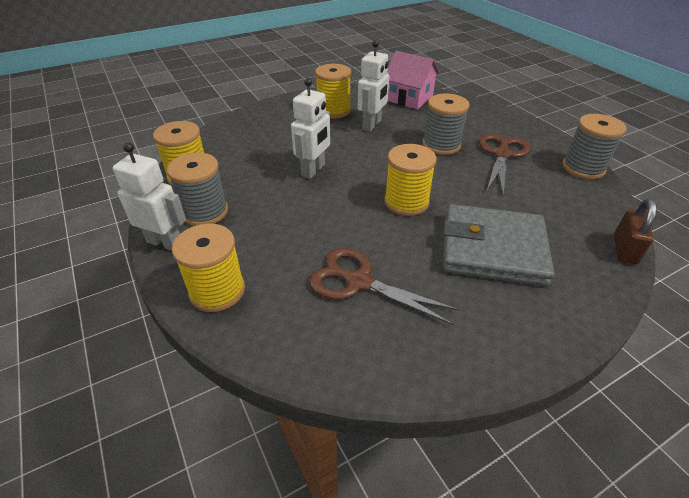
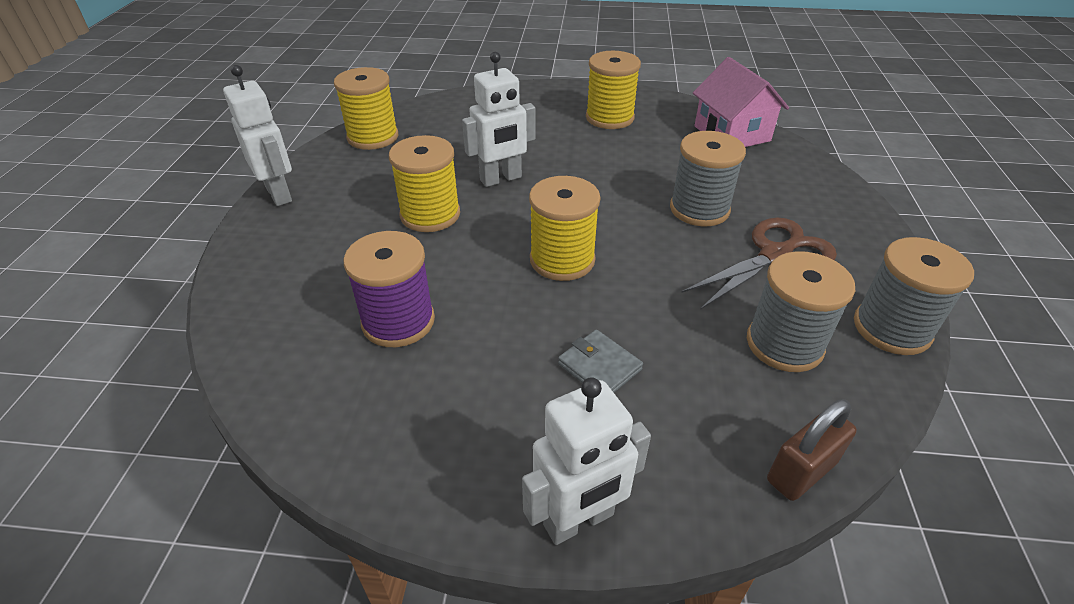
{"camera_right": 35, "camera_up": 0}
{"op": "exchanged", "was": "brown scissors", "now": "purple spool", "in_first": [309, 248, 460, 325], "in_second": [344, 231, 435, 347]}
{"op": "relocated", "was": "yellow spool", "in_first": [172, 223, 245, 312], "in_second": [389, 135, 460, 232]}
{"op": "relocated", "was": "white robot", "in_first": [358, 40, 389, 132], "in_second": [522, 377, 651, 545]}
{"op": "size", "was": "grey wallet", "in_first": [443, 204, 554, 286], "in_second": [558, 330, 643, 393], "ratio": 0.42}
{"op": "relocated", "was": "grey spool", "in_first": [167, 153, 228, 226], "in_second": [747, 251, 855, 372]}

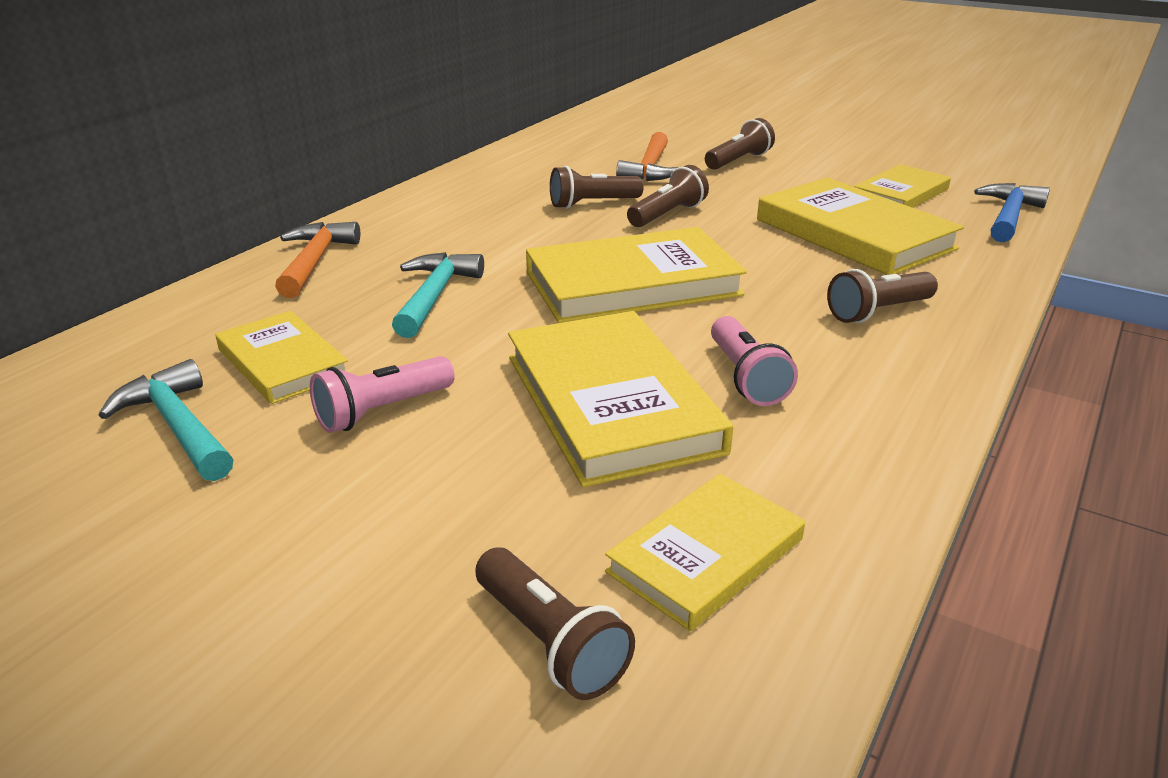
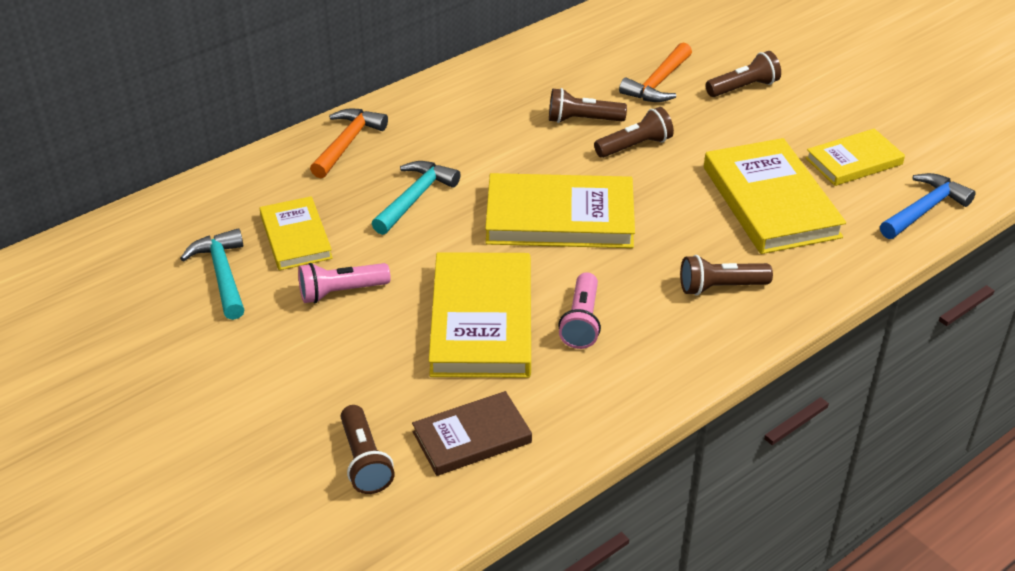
{"camera_right": 20, "camera_up": 10}
{"op": "colour", "was": "yellow book", "now": "brown book", "in_first": [605, 474, 805, 631], "in_second": [412, 391, 532, 476]}

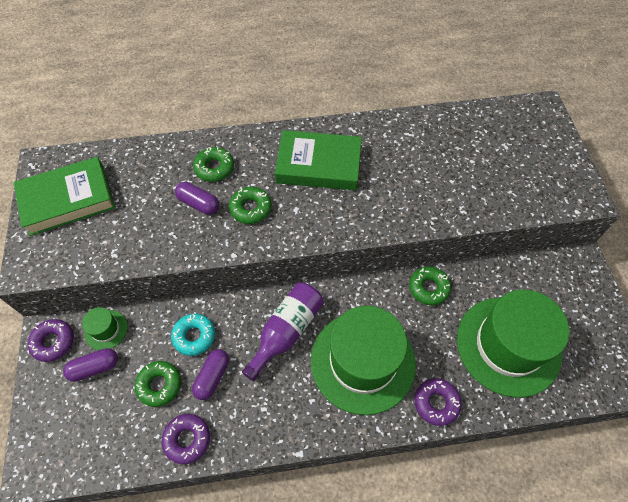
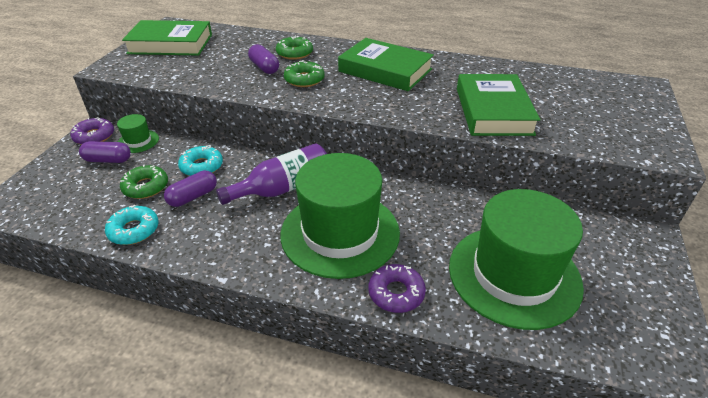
{"camera_right": 25, "camera_up": -20}
{"op": "colour", "was": "purple donut", "now": "turquoise donut", "in_first": [161, 414, 210, 464], "in_second": [105, 205, 159, 245]}
{"op": "appeared", "now": "green book", "in_second": [457, 74, 540, 136]}
{"op": "missing", "was": "green donut", "in_first": [409, 267, 451, 305]}

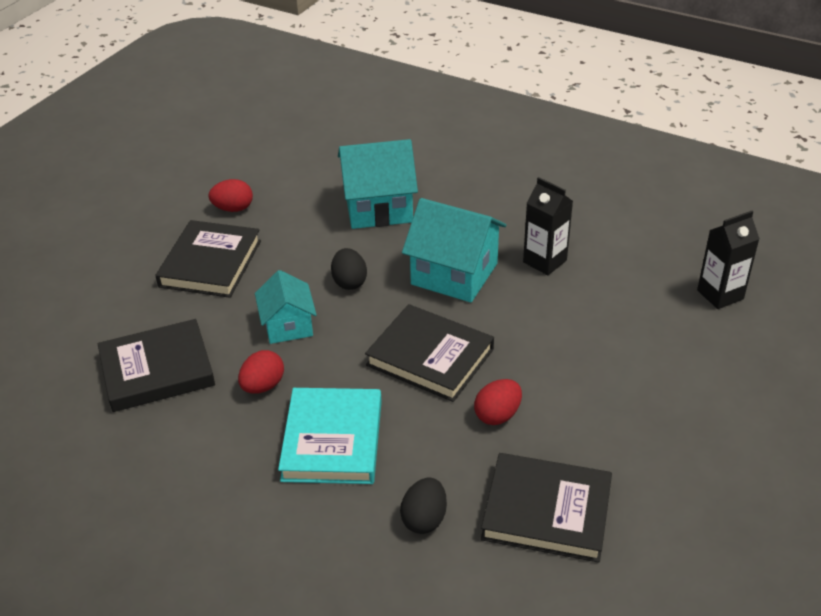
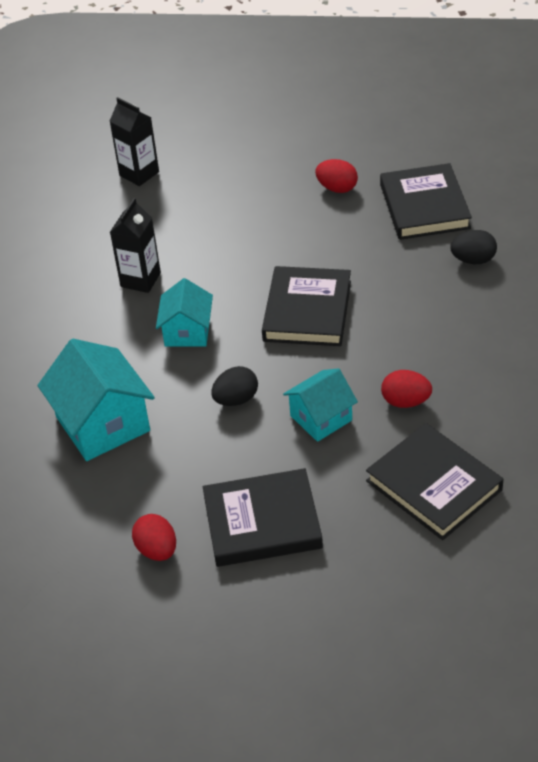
{"camera_right": -110, "camera_up": 5}
{"op": "size", "was": "turquoise house", "in_first": [402, 198, 506, 302], "in_second": [156, 278, 213, 347], "ratio": 0.62}
{"op": "relocated", "was": "red egg", "in_first": [474, 379, 522, 425], "in_second": [315, 159, 358, 193]}
{"op": "missing", "was": "turquoise book", "in_first": [278, 388, 382, 484]}

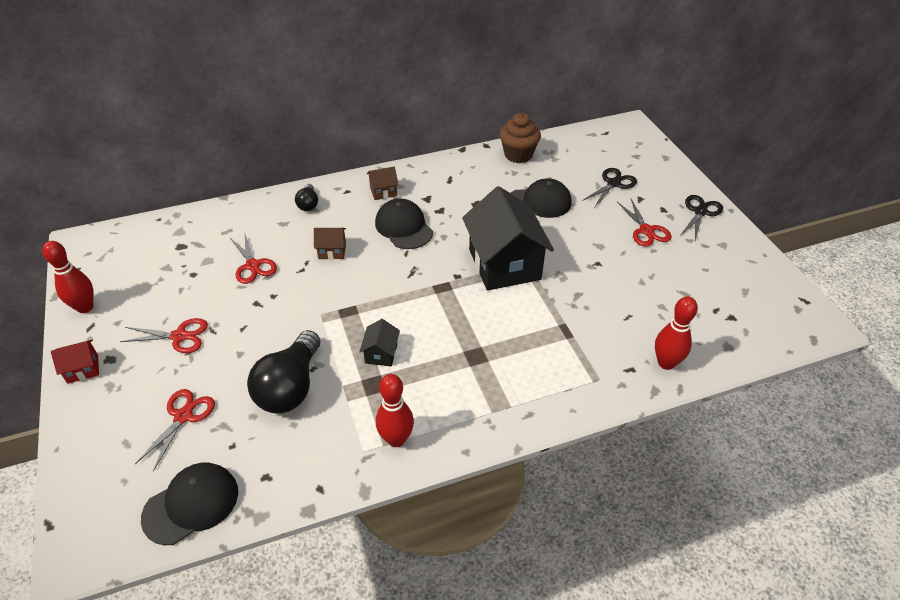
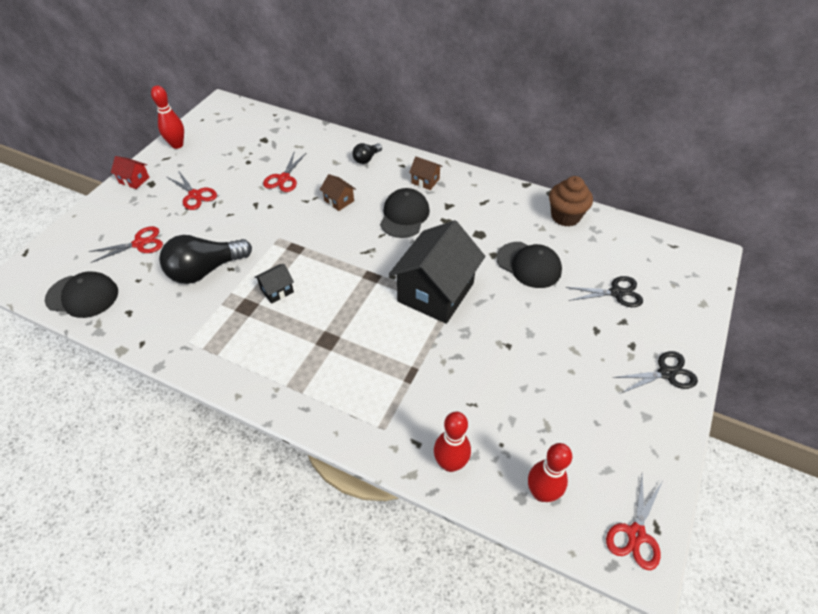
{"camera_right": 45, "camera_up": 5}
{"op": "relocated", "was": "red bowling pin", "in_first": [376, 374, 414, 447], "in_second": [528, 443, 572, 502]}
{"op": "relocated", "was": "red scissors", "in_first": [617, 199, 672, 247], "in_second": [606, 475, 663, 570]}

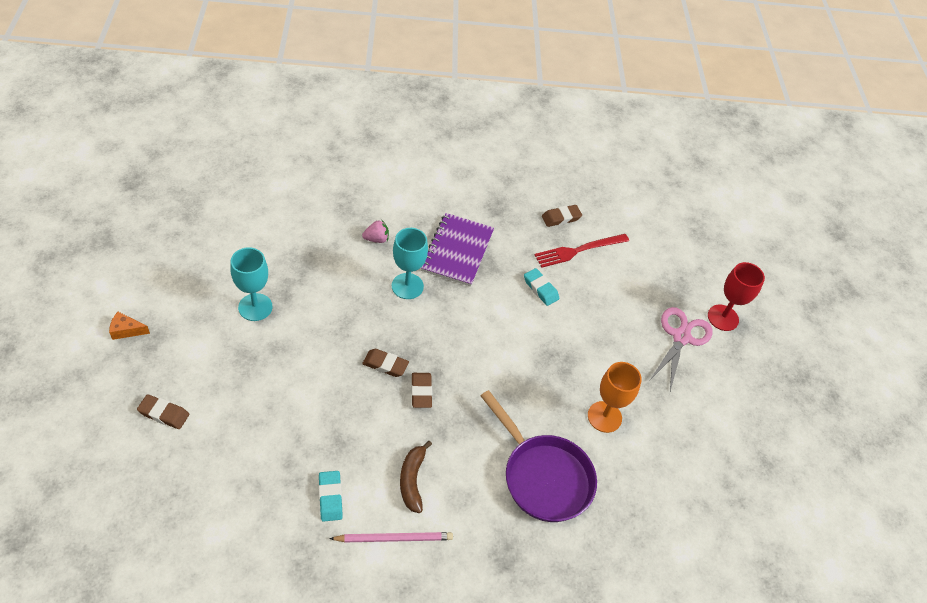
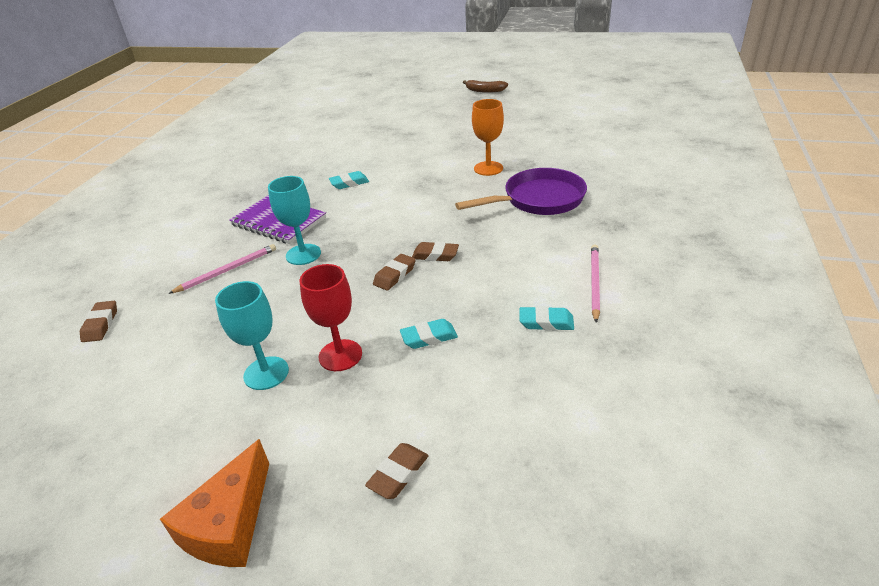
{"camera_right": -65, "camera_up": -15}
{"op": "relocated", "was": "brown eraser", "in_first": [542, 205, 582, 227], "in_second": [80, 301, 117, 342]}
{"op": "size", "was": "orange cheese", "in_first": [109, 312, 150, 340], "in_second": [160, 439, 269, 567], "ratio": 1.96}
{"op": "exchanged", "was": "pink strawberry", "now": "pink pencil", "in_first": [362, 220, 389, 243], "in_second": [168, 244, 276, 294]}
{"op": "relocated", "was": "red goblet", "in_first": [708, 262, 765, 331], "in_second": [299, 264, 362, 371]}
{"op": "appeared", "now": "turquoise eraser", "in_second": [400, 319, 458, 349]}
{"op": "relocated", "was": "brown banana", "in_first": [400, 441, 432, 513], "in_second": [463, 80, 508, 93]}
{"op": "missing", "was": "red fork", "in_first": [535, 234, 629, 268]}
{"op": "missing", "was": "pink scissors", "in_first": [650, 307, 713, 391]}

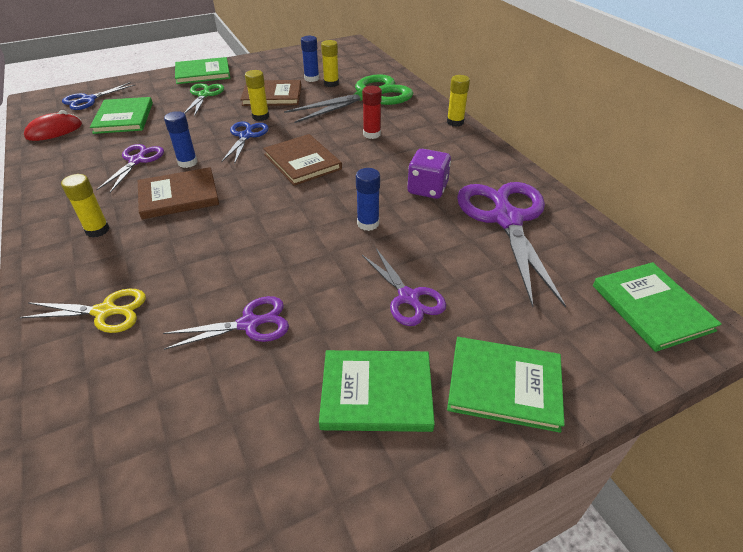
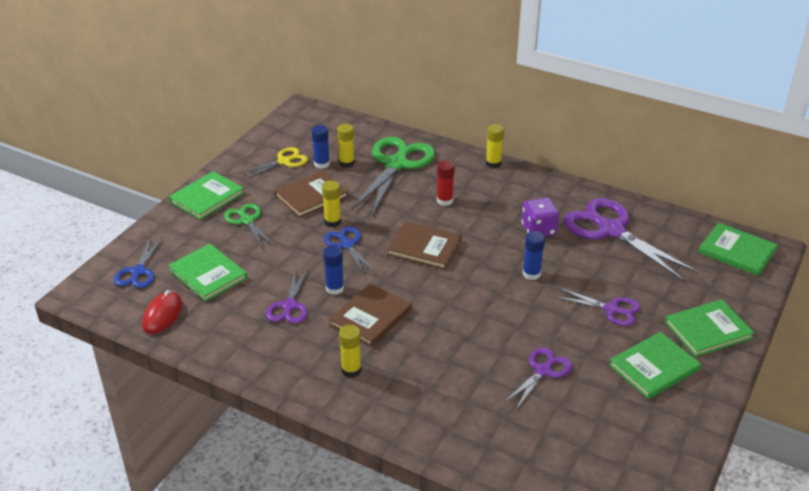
{"camera_right": -35, "camera_up": -5}
{"op": "relocated", "was": "yellow scissors", "in_first": [20, 289, 146, 333], "in_second": [239, 147, 308, 180]}
{"op": "spun", "was": "purple scissors", "in_first": [96, 144, 164, 193], "in_second": [266, 268, 308, 324], "clockwise": -150}

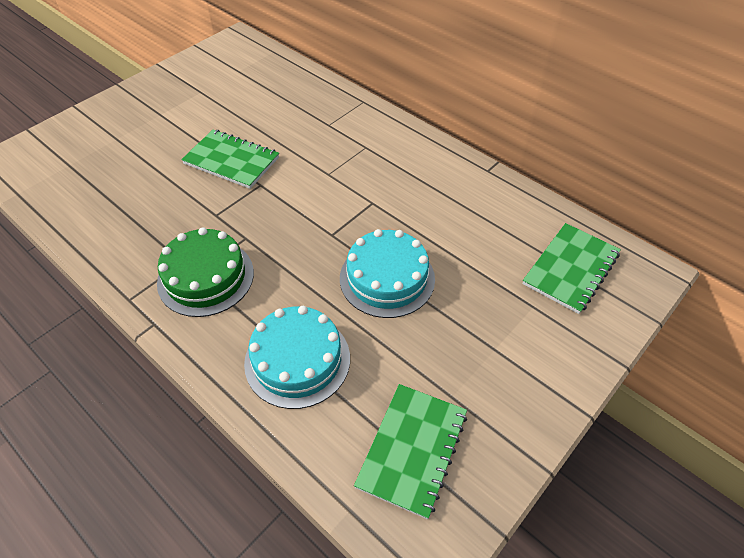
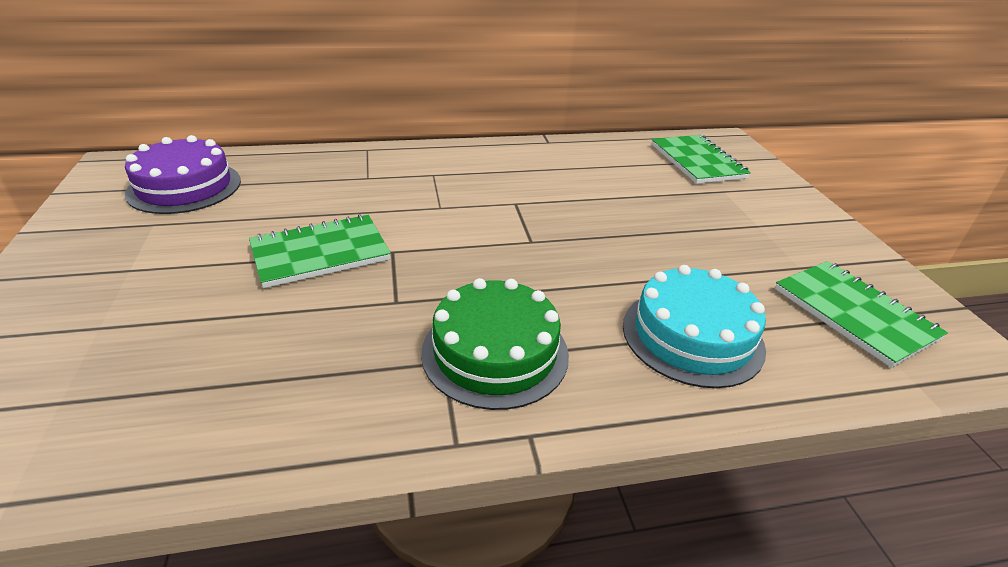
{"camera_right": -55, "camera_up": -15}
{"op": "appeared", "now": "purple cake", "in_second": [125, 135, 241, 214]}
{"op": "missing", "was": "turquoise cake", "in_first": [340, 229, 435, 318]}

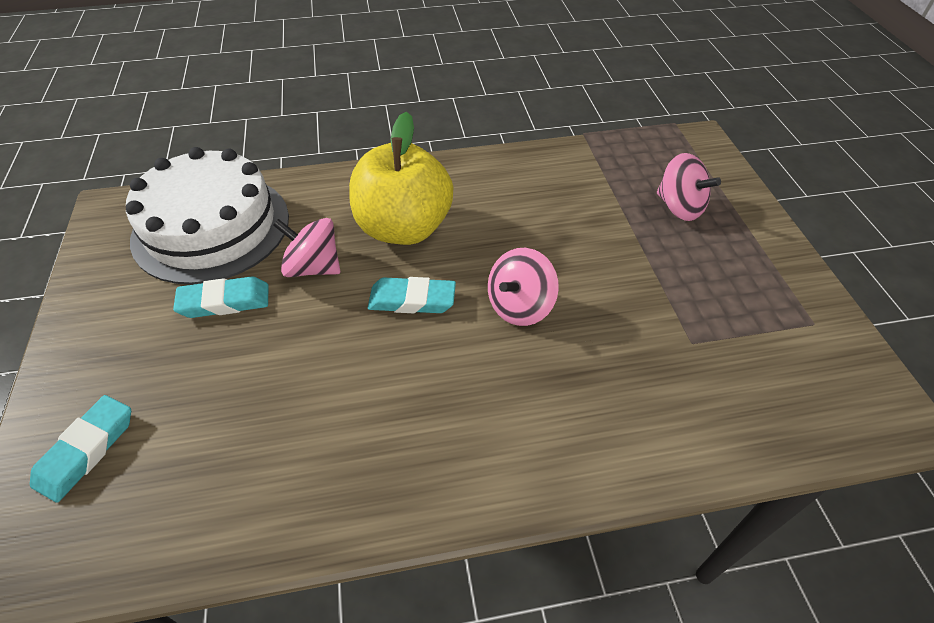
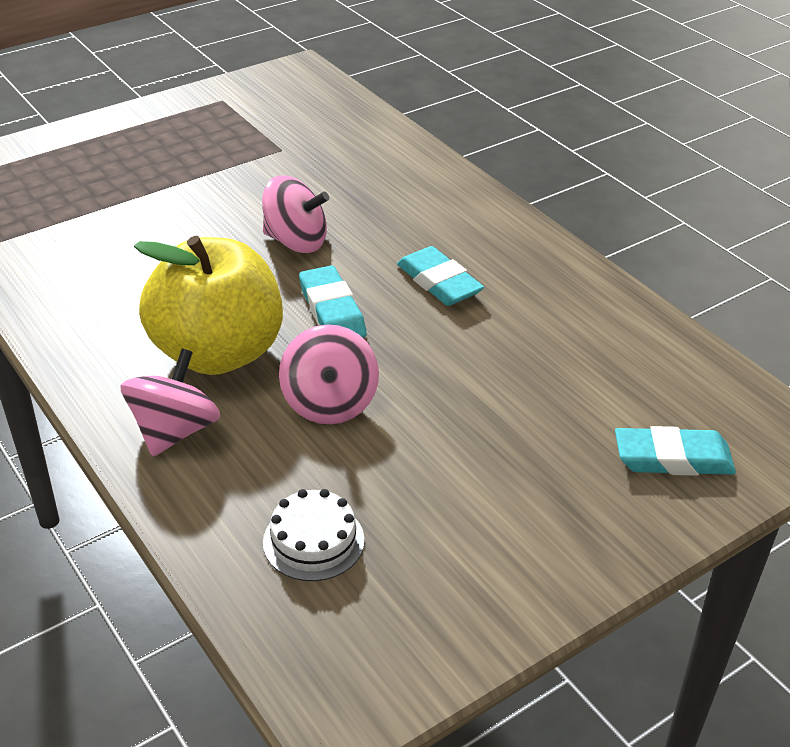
{"camera_right": -115, "camera_up": -10}
{"op": "relocated", "was": "pink spinning top", "in_first": [657, 153, 721, 221], "in_second": [120, 349, 220, 456]}
{"op": "size", "was": "white cake", "in_first": [126, 147, 289, 285], "in_second": [263, 489, 364, 581], "ratio": 0.4}
{"op": "relocated", "was": "turquoise eraser", "in_first": [173, 276, 268, 318], "in_second": [397, 246, 484, 306]}

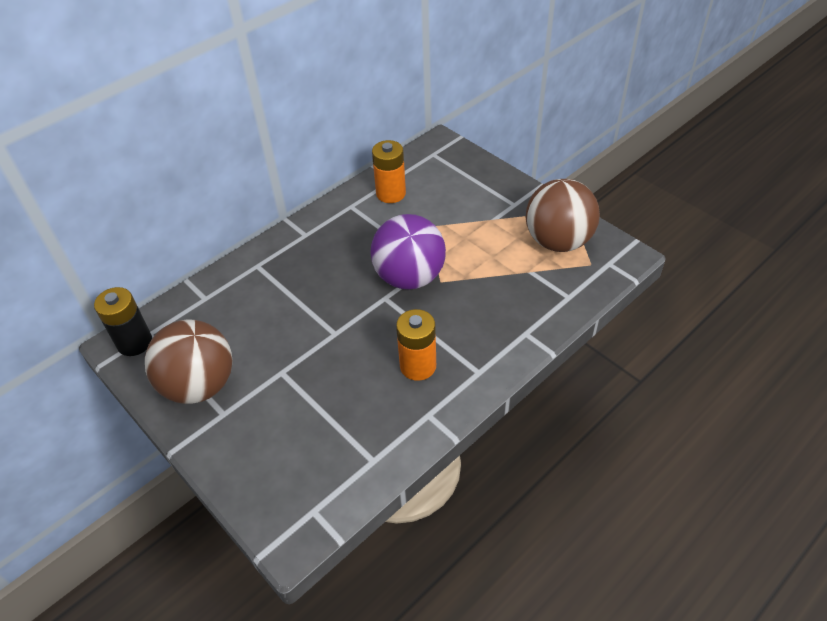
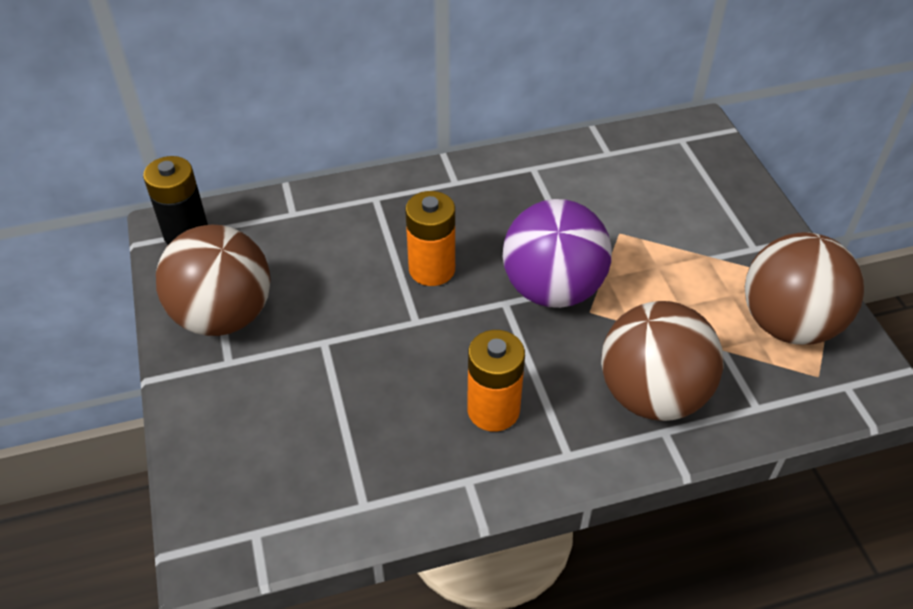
{"camera_right": 25, "camera_up": 0}
{"op": "relocated", "was": "orange battery", "in_first": [372, 140, 406, 203], "in_second": [405, 191, 455, 286]}
{"op": "appeared", "now": "brown ball", "in_second": [601, 301, 724, 421]}

